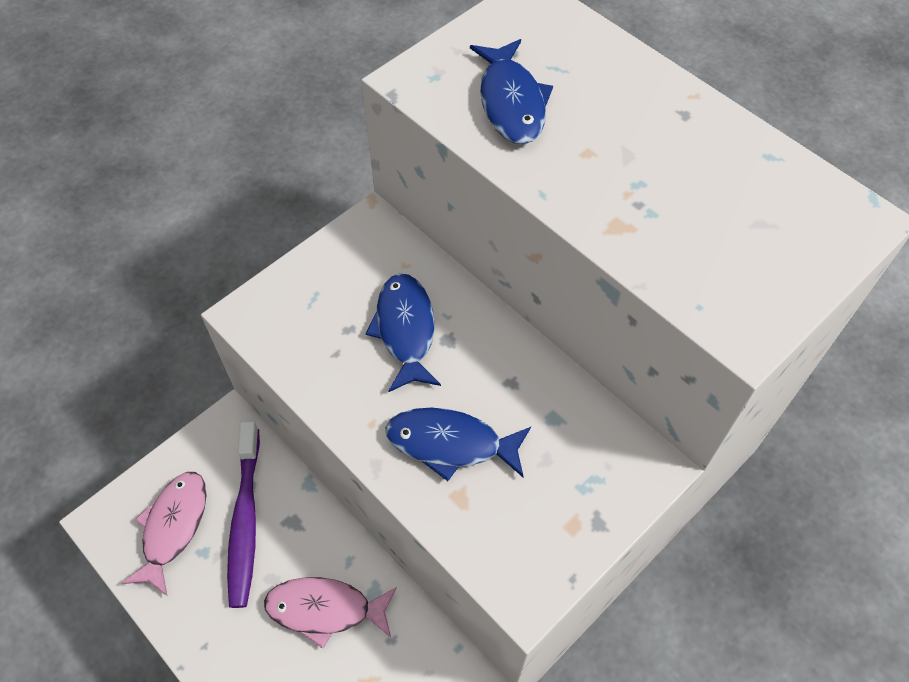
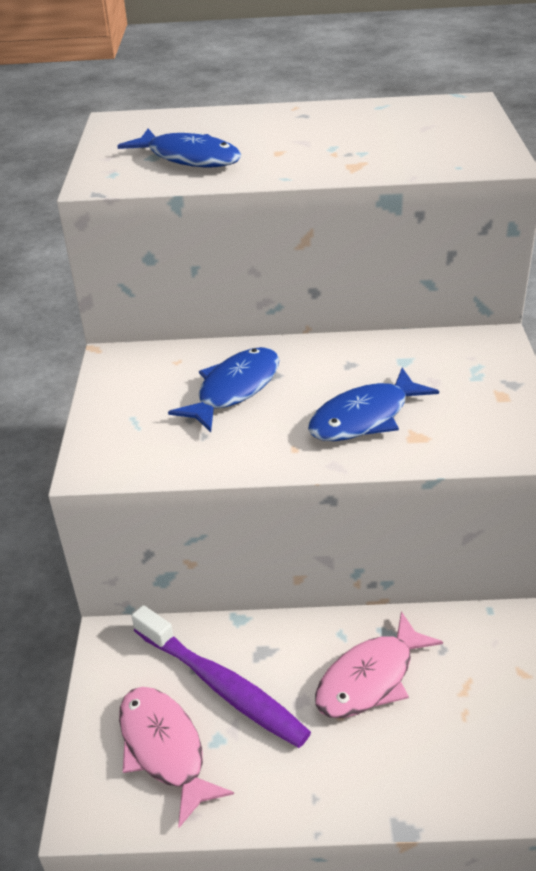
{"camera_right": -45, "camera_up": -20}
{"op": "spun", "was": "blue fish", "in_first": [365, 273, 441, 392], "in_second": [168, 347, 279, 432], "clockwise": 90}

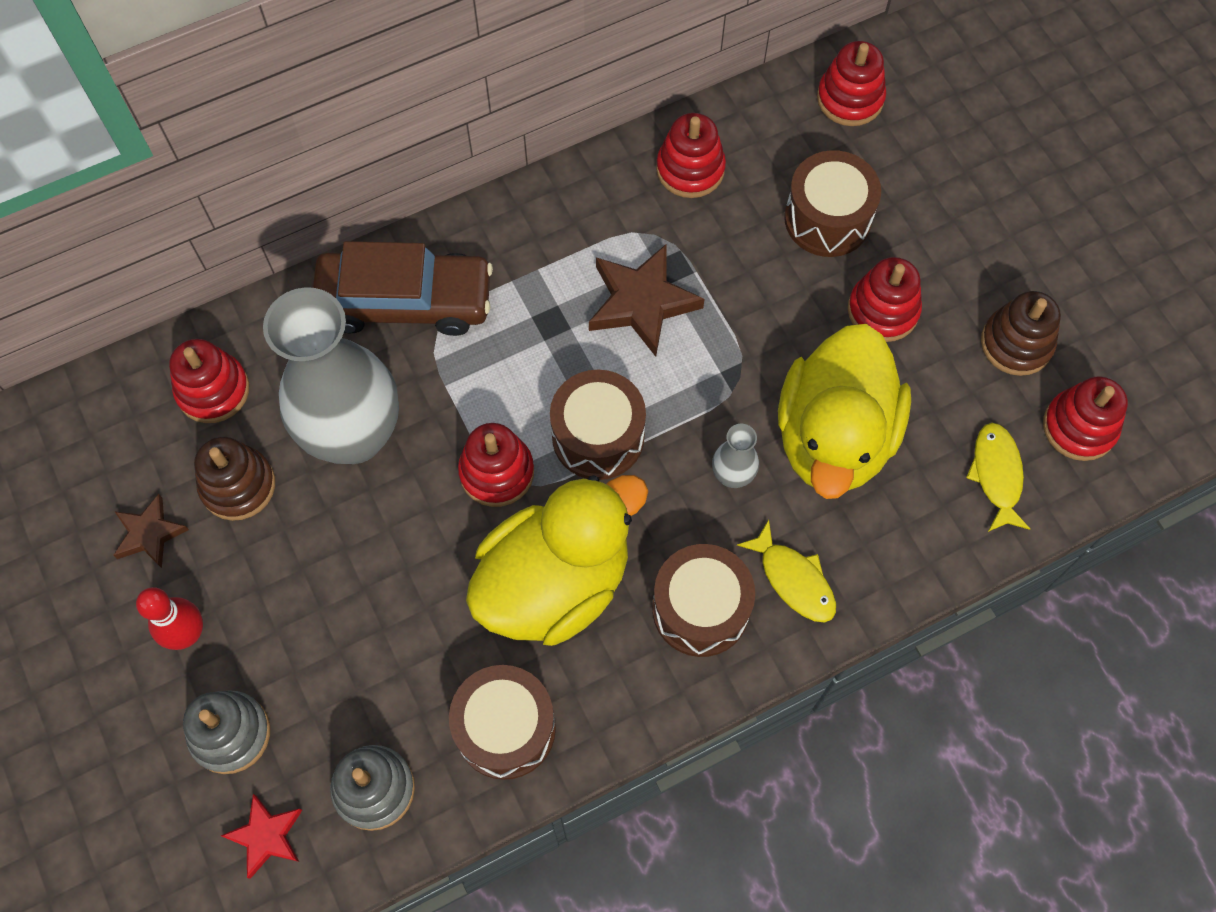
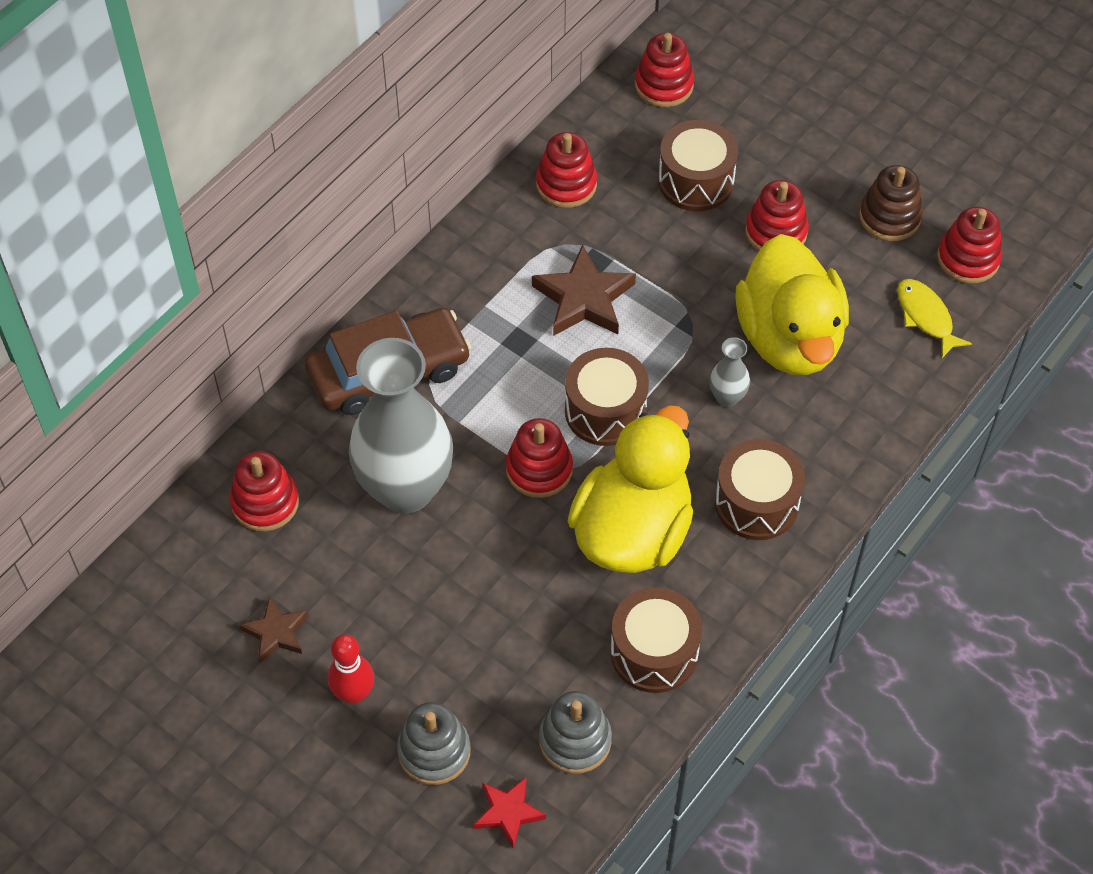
{"camera_right": -25, "camera_up": -10}
{"op": "missing", "was": "brown stacking toy", "in_first": [194, 437, 275, 521]}
{"op": "missing", "was": "yellow fish", "in_first": [737, 520, 836, 622]}

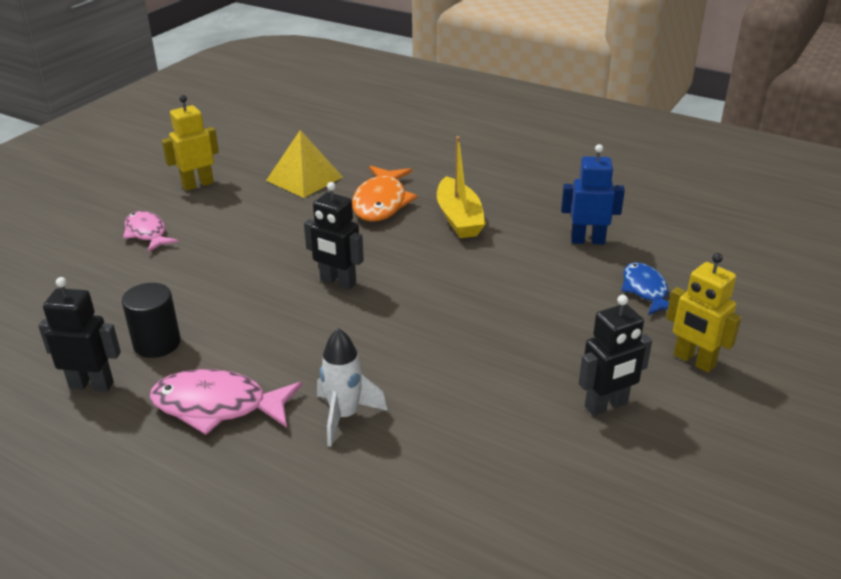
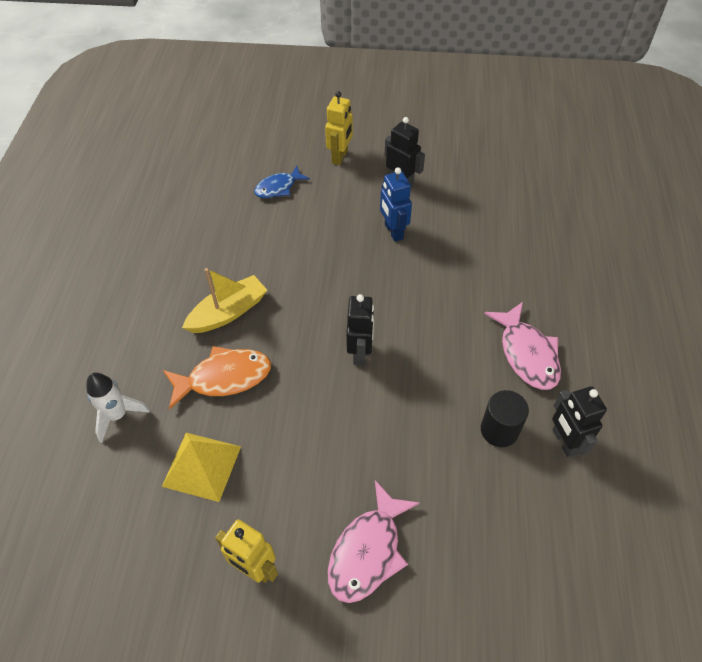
{"camera_right": -115, "camera_up": 20}
{"op": "relocated", "was": "white rocket", "in_first": [317, 328, 387, 447], "in_second": [87, 372, 150, 443]}
{"op": "size", "was": "pink fish", "in_first": [123, 211, 178, 252], "in_second": [328, 480, 420, 603], "ratio": 1.52}
{"op": "relocated", "was": "blue robot", "in_first": [561, 144, 625, 245], "in_second": [380, 167, 412, 242]}

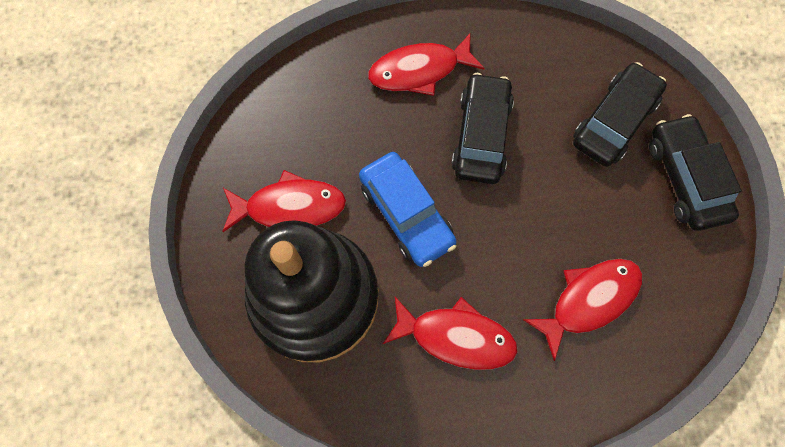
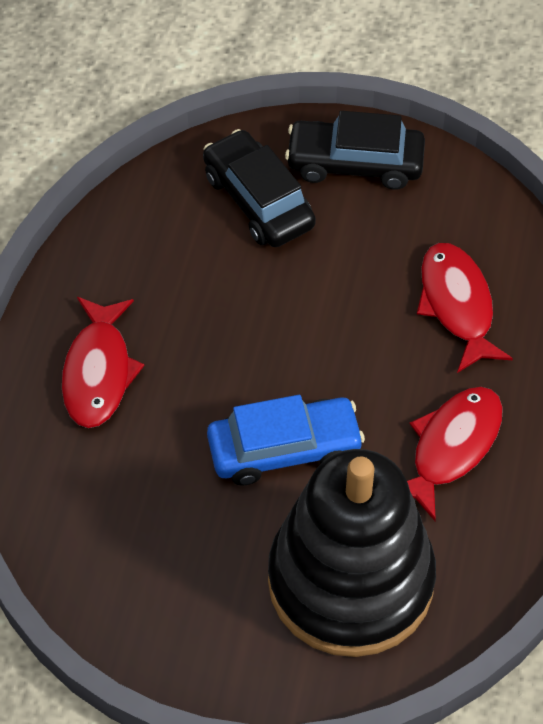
{"camera_right": -70, "camera_up": -15}
{"op": "missing", "was": "red fish", "in_first": [222, 170, 346, 232]}
{"op": "missing", "was": "black car", "in_first": [451, 73, 514, 184]}

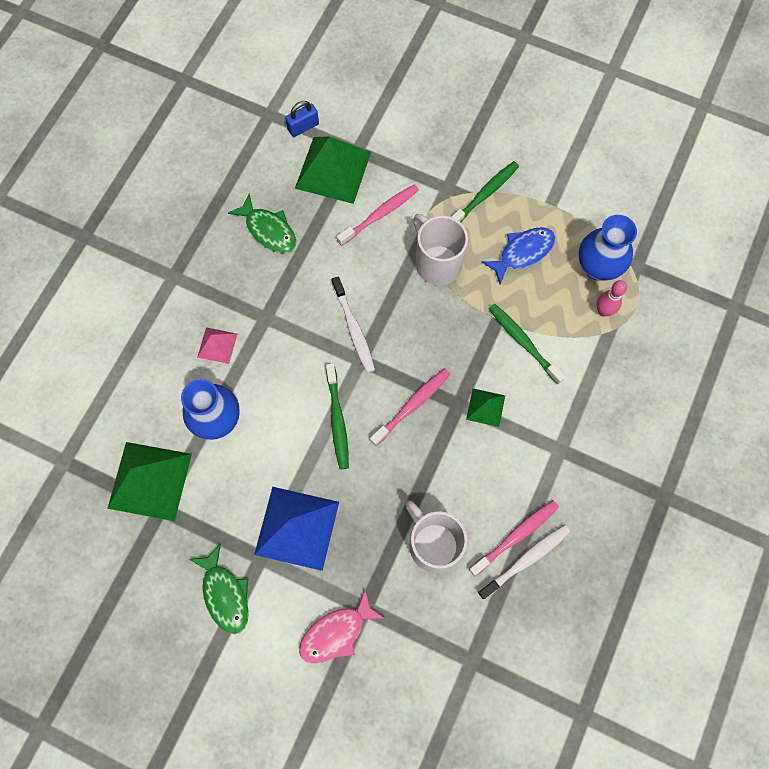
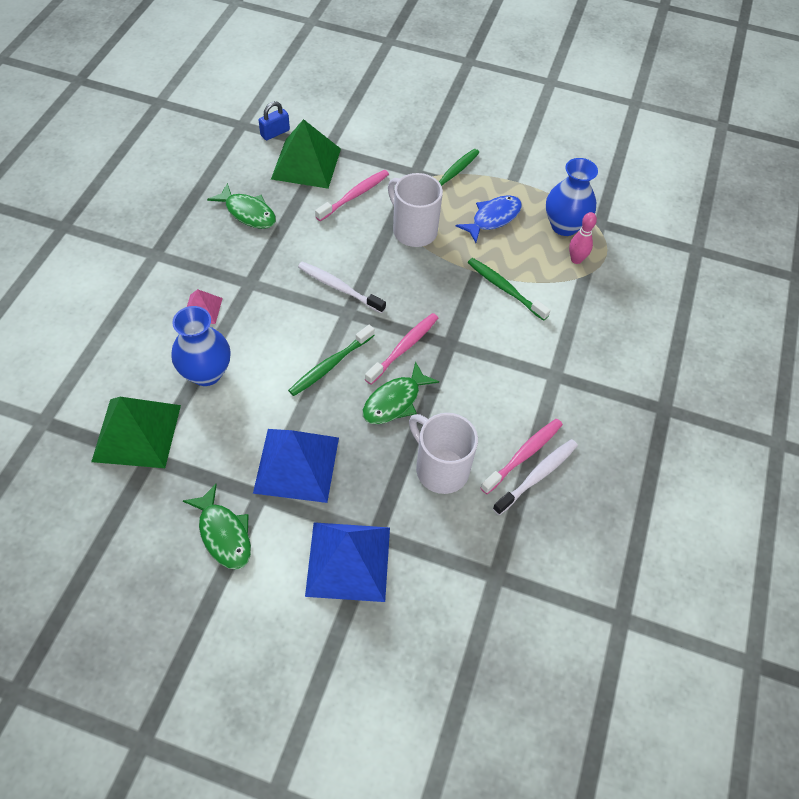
{"camera_right": -10, "camera_up": -15}
{"op": "spun", "was": "green toothbrush", "in_first": [326, 363, 349, 469], "in_second": [288, 325, 375, 396], "clockwise": 60}
{"op": "spun", "was": "white toothbrush", "in_first": [332, 277, 375, 373], "in_second": [298, 262, 386, 314], "clockwise": 150}
{"op": "exchanged", "was": "pink fish", "now": "blue pyramid", "in_first": [299, 589, 384, 664], "in_second": [305, 522, 390, 602]}
{"op": "appeared", "now": "green fish", "in_second": [363, 361, 439, 424]}
{"op": "missing", "was": "green pyramid", "in_first": [466, 388, 505, 427]}

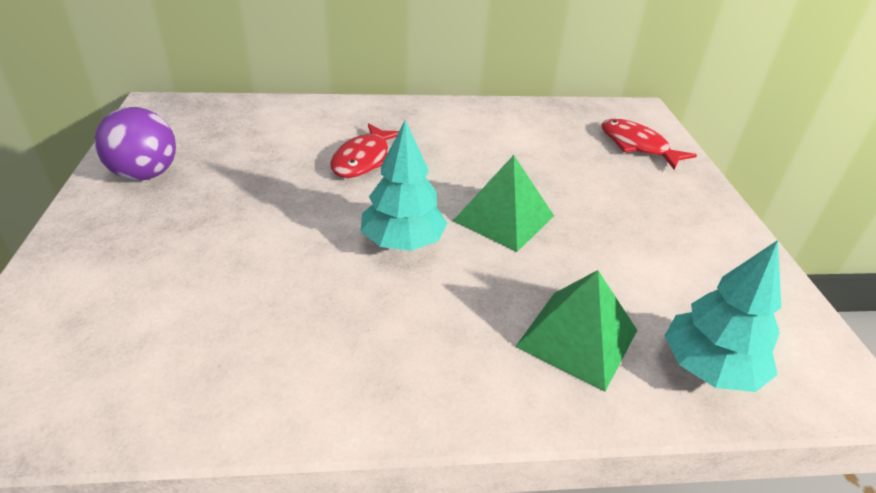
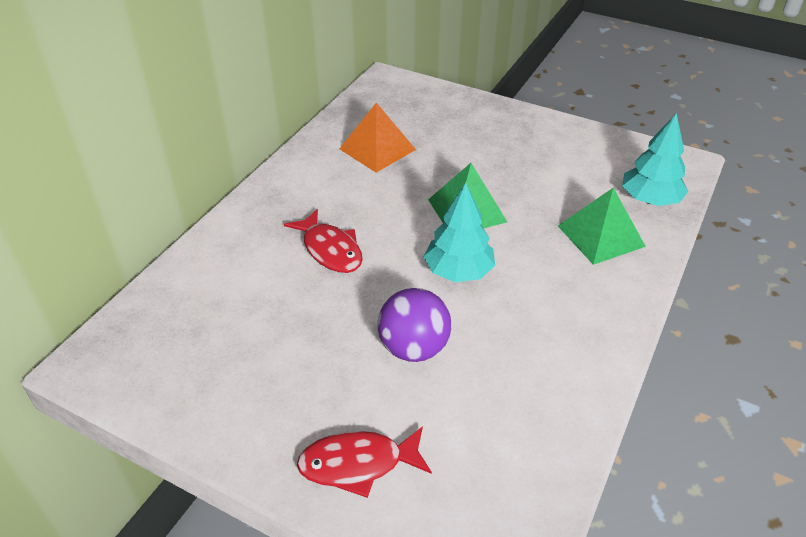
{"camera_right": -55, "camera_up": 5}
{"op": "relocated", "was": "red fish", "in_first": [601, 119, 697, 170], "in_second": [297, 426, 432, 498]}
{"op": "appeared", "now": "orange pyramid", "in_second": [339, 103, 416, 173]}
{"op": "relocated", "was": "purple ball", "in_first": [95, 107, 176, 181], "in_second": [378, 288, 452, 362]}

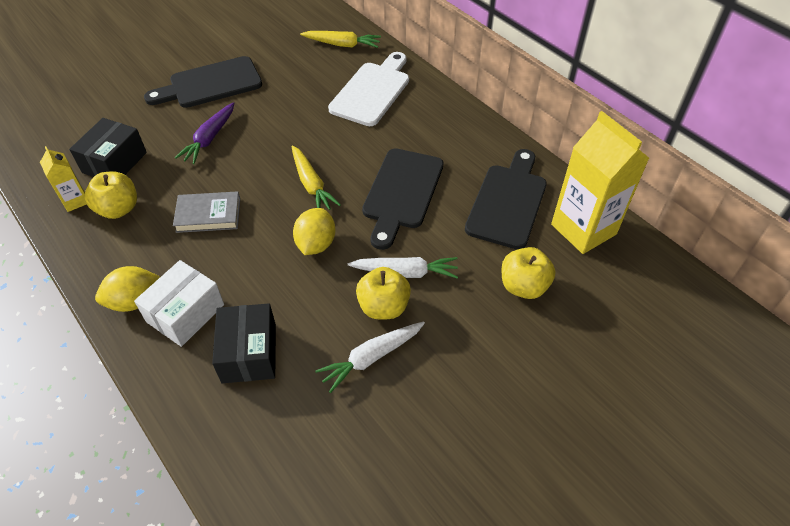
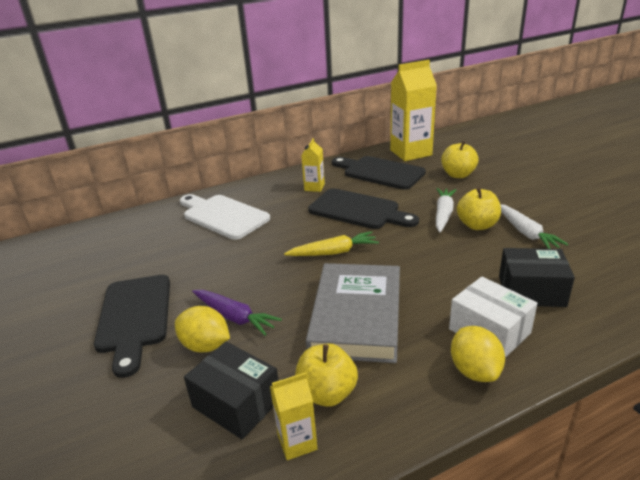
{"camera_right": -75, "camera_up": -20}
{"op": "relocated", "was": "yellow lemon", "in_first": [293, 208, 335, 255], "in_second": [175, 306, 230, 352]}
{"op": "appeared", "now": "yellow carton", "in_second": [301, 138, 325, 192]}
{"op": "size", "was": "grey book", "in_first": [173, 191, 240, 233], "in_second": [306, 263, 400, 363], "ratio": 1.82}
{"op": "missing", "was": "yellow carrot", "in_first": [300, 31, 381, 48]}

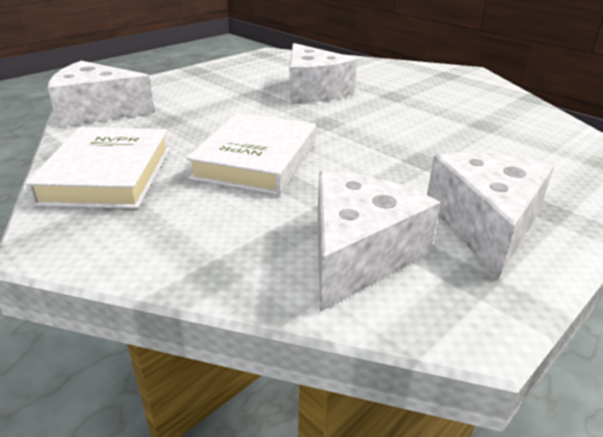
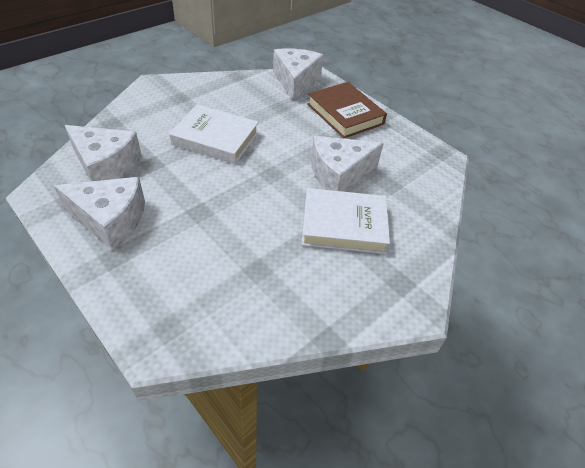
{"camera_right": 90, "camera_up": 15}
{"op": "relocated", "was": "white book", "in_first": [26, 127, 170, 209], "in_second": [302, 188, 390, 254]}
{"op": "appeared", "now": "brown book", "in_second": [307, 82, 387, 138]}

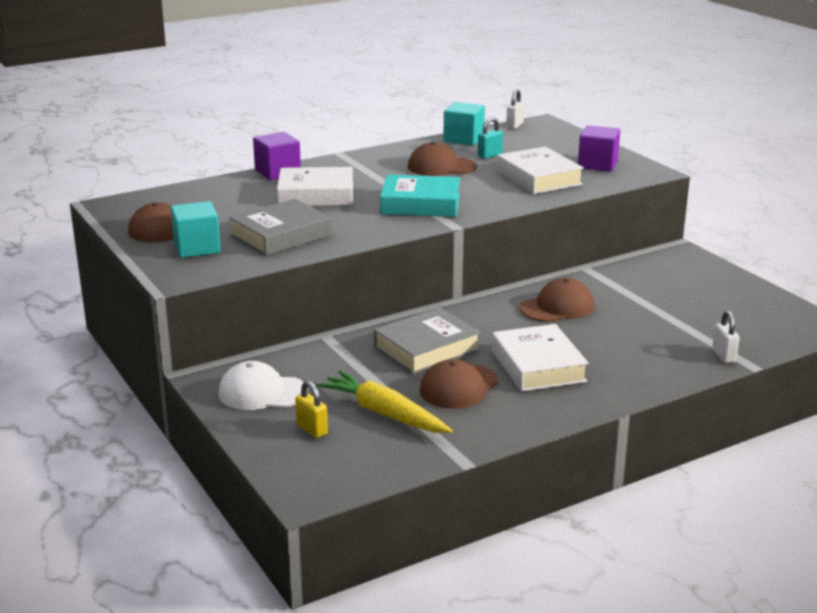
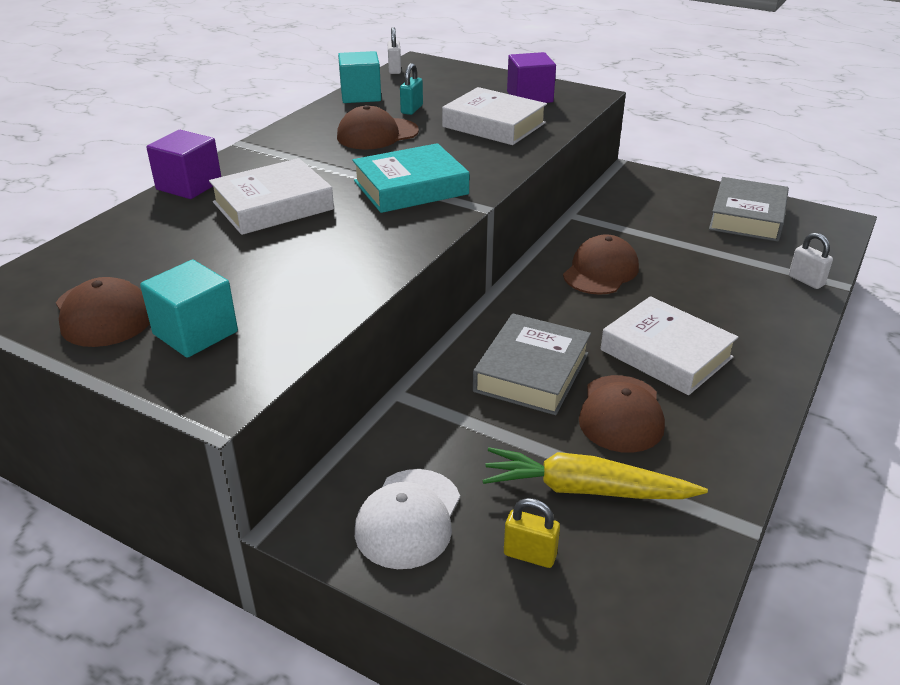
{"camera_right": -30, "camera_up": 10}
{"op": "spun", "was": "white cap", "in_first": [218, 361, 308, 410], "in_second": [355, 469, 460, 569], "clockwise": -45}
{"op": "relocated", "was": "grey book", "in_first": [229, 199, 332, 256], "in_second": [709, 177, 789, 242]}

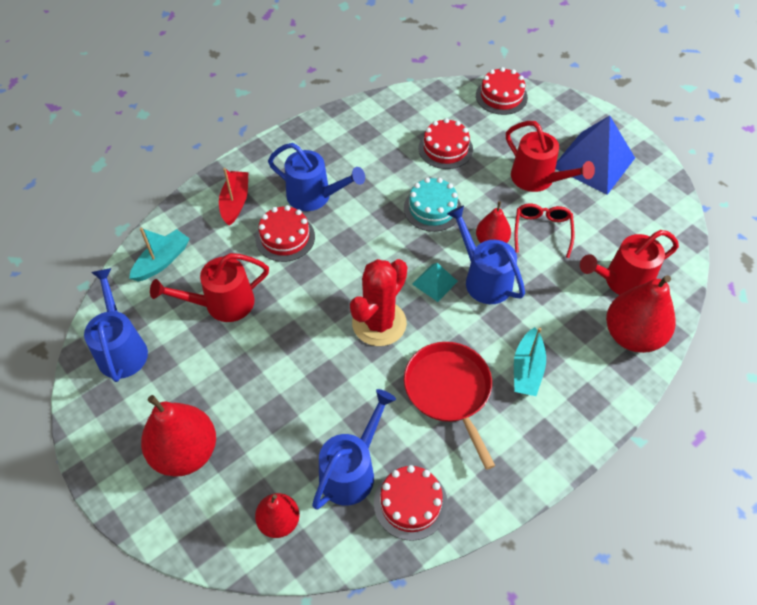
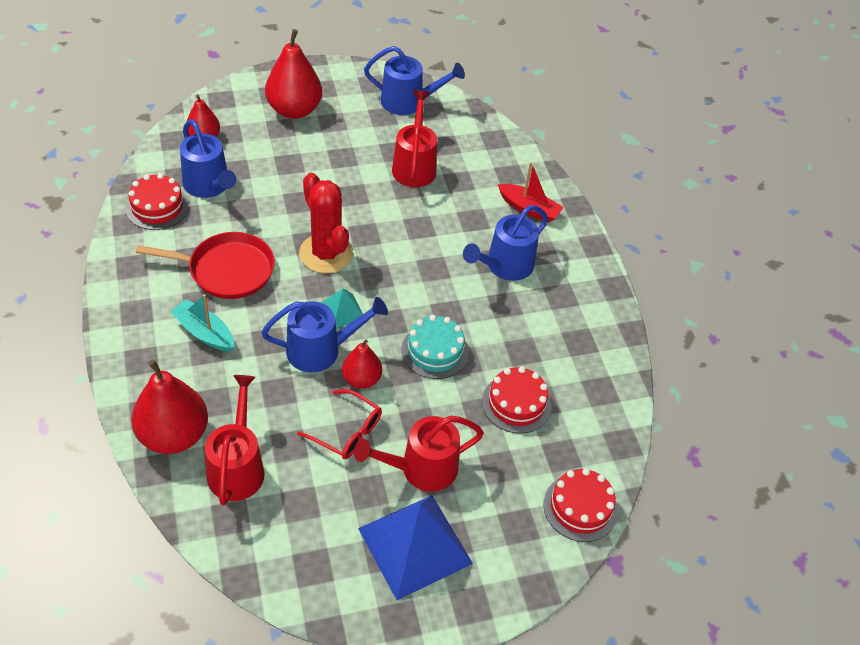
{"camera_right": 110, "camera_up": -5}
{"op": "missing", "was": "turquoise boat", "in_first": [129, 228, 190, 282]}
{"op": "missing", "was": "red cake", "in_first": [255, 205, 315, 262]}

